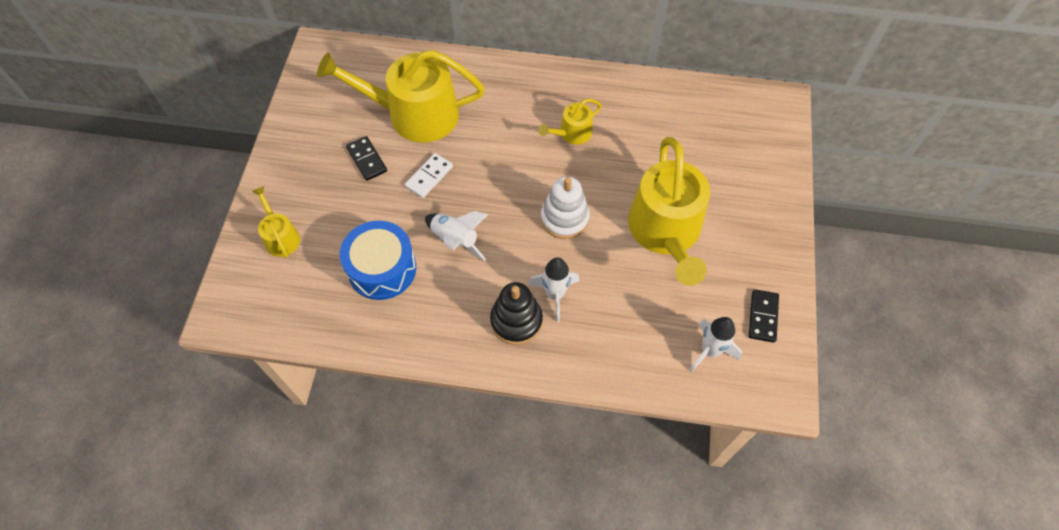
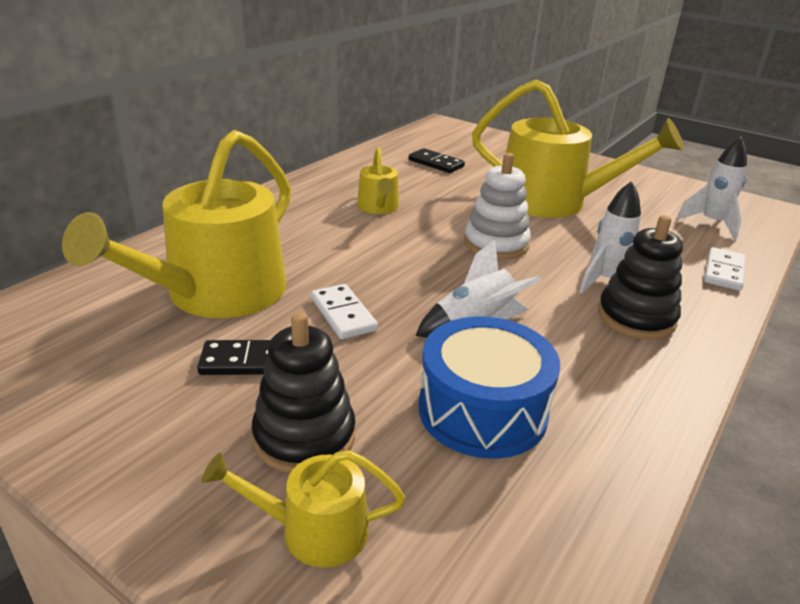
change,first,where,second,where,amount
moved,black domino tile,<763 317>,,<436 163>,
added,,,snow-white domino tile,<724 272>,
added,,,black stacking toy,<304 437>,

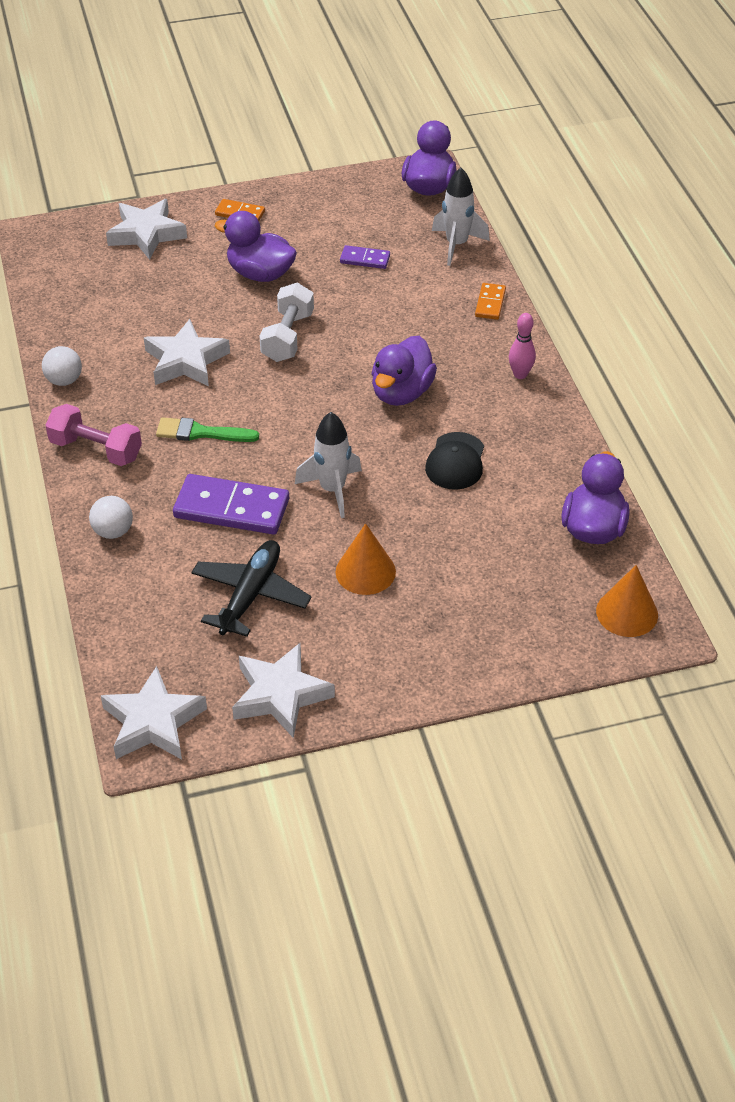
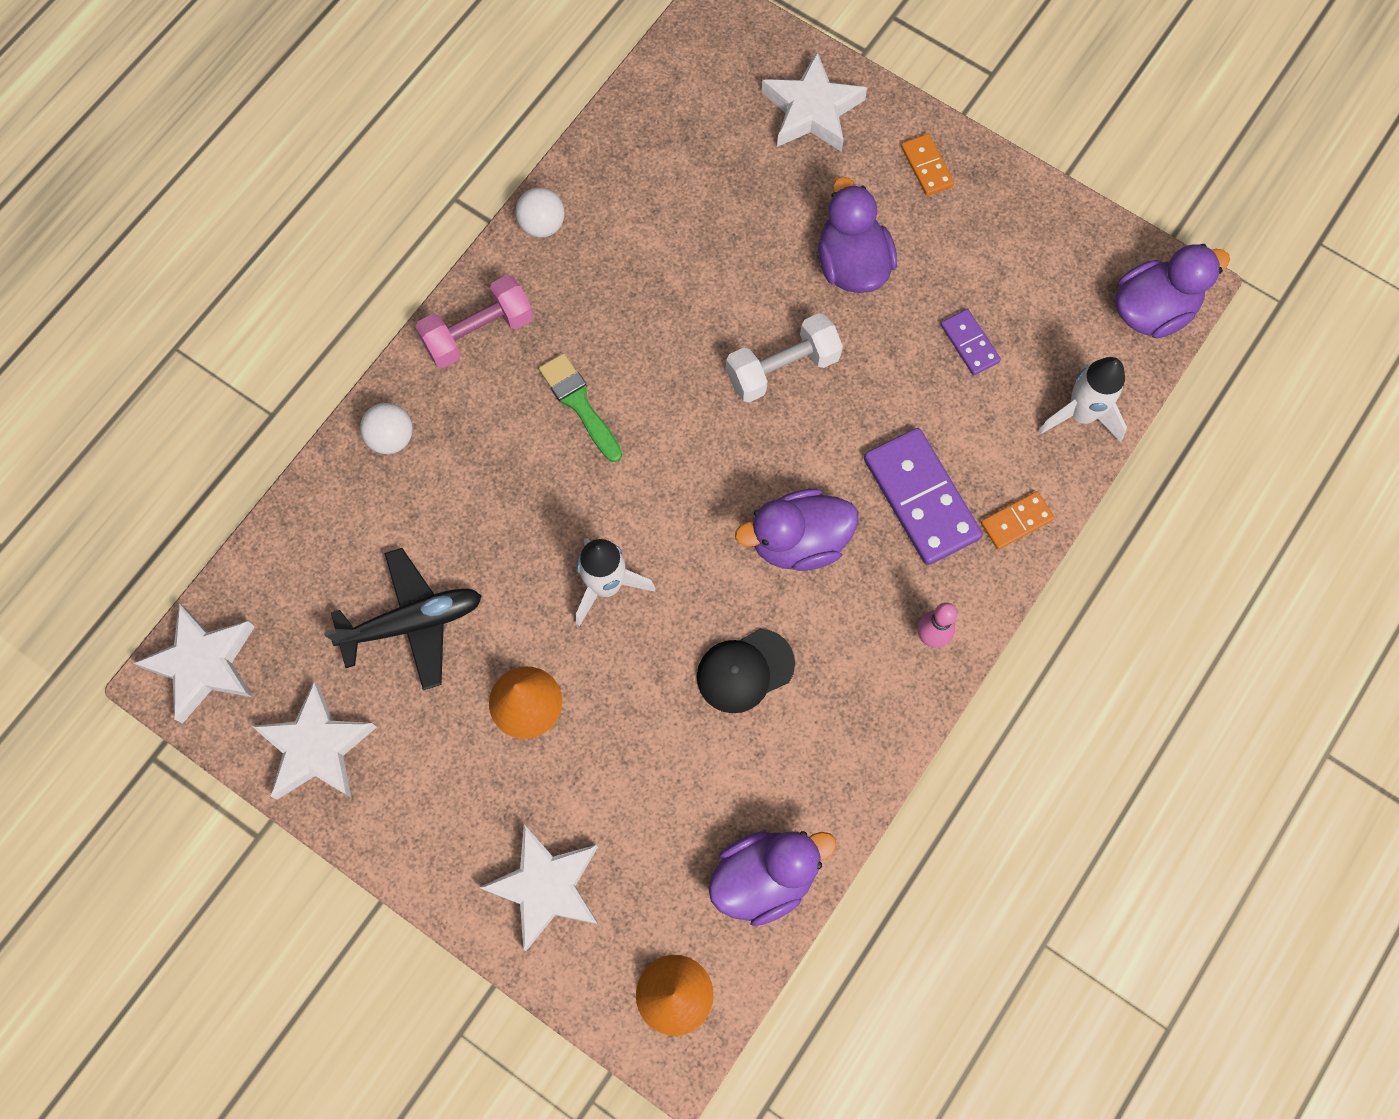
change,first,where,second,where,amount
moved,snow-white star,<186 361>,,<546 887>,
turned,rose-pink free weight,<96 450>,,<478 332>,75 degrees clockwise
moved,purple domino tile,<231 508>,,<920 498>,

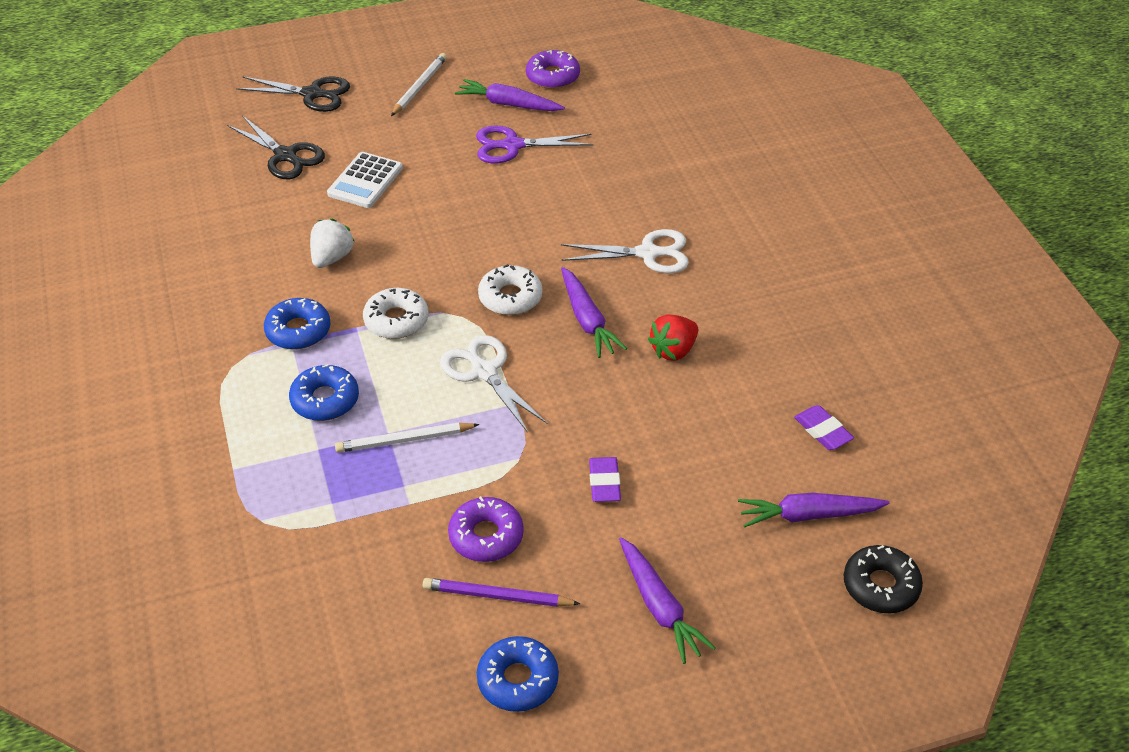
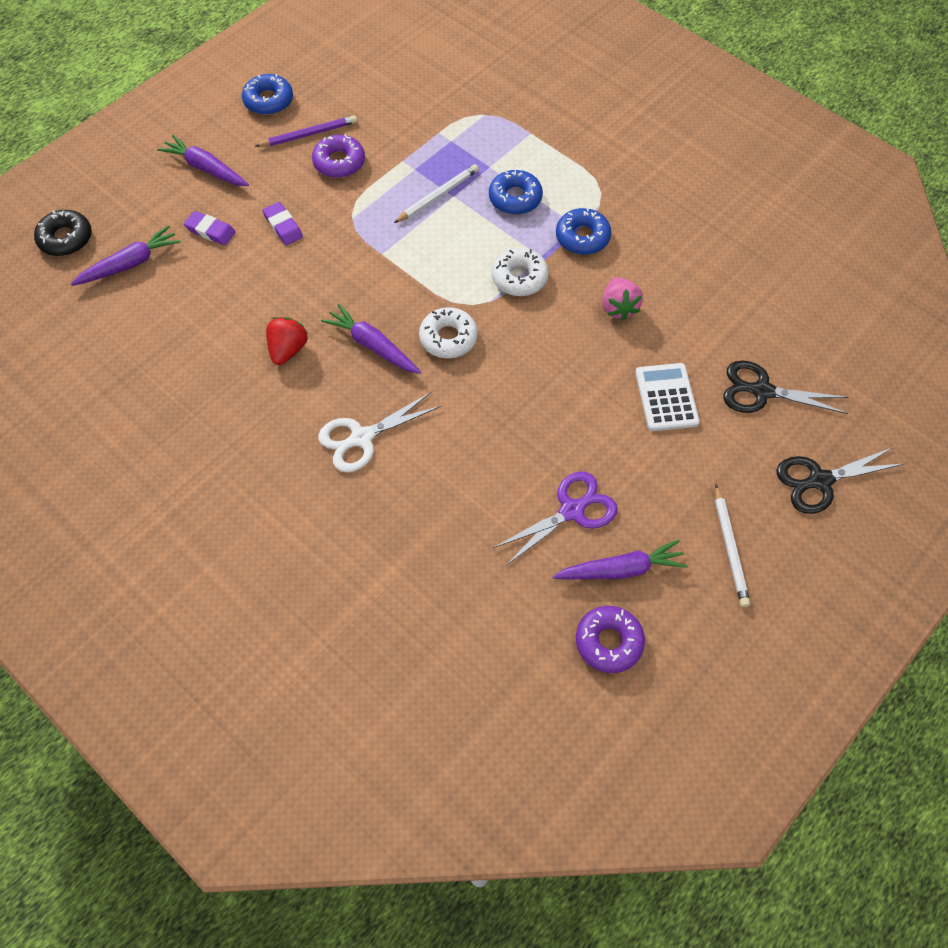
change,first,where,second,where,amount
recoloured,snow-white strawberry,<332 257>,rose-pink strawberry,<618 308>,
removed,snow-white pair of scissors,<483 371>,,,
moved,purple pencil eraser,<823 431>,,<210 231>,

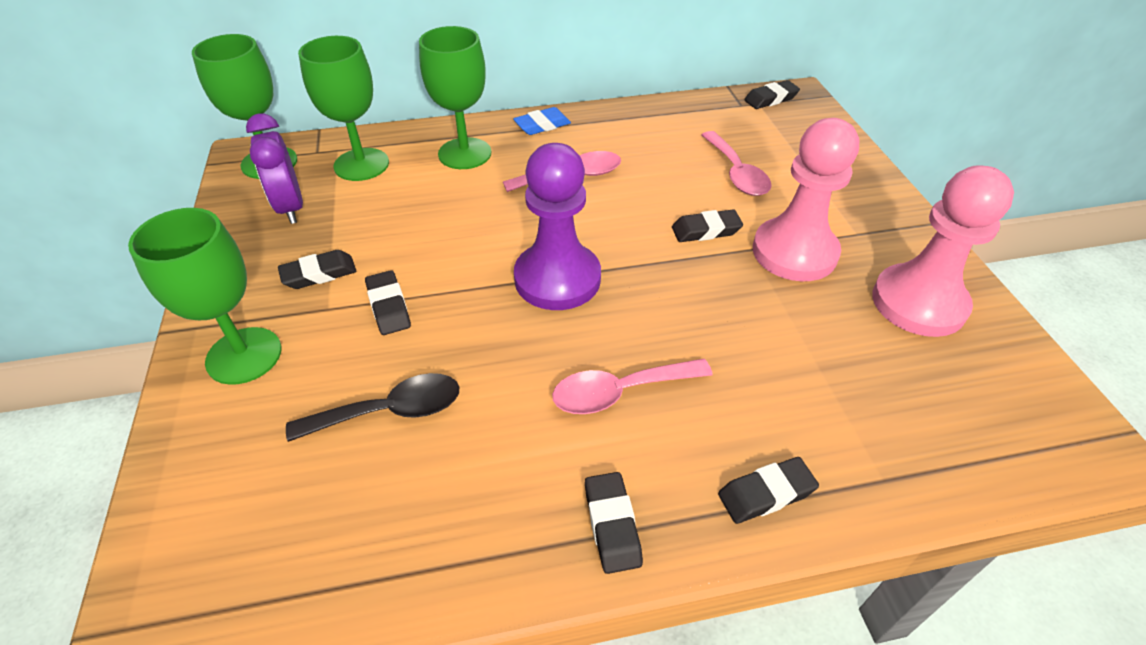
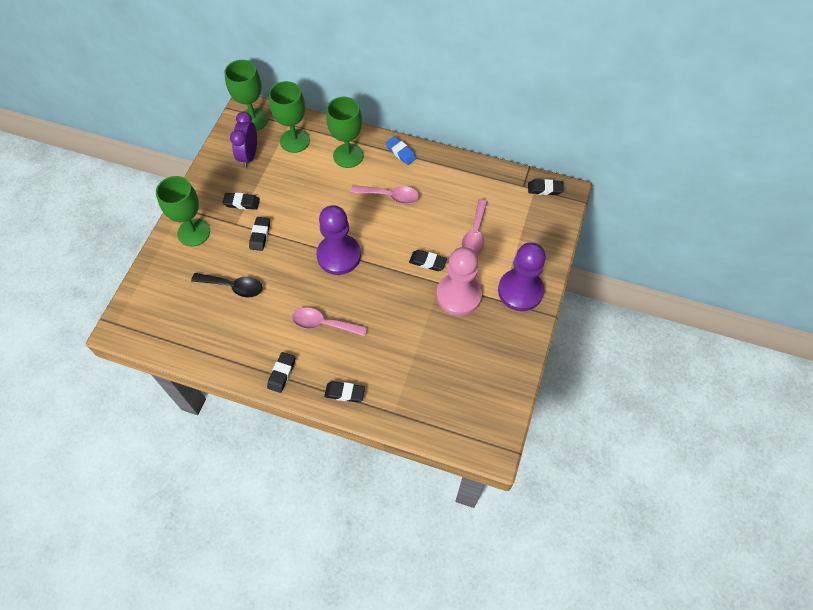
change,first,where,second,where,amount
turned,cobalt pencil eraser,<542 125>,,<401 152>,45 degrees clockwise
removed,rose-pink pawn,<918 303>,,,
added,,,purple pawn,<520 291>,

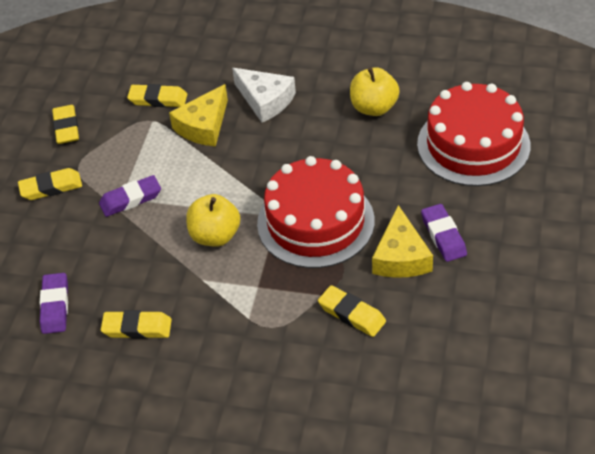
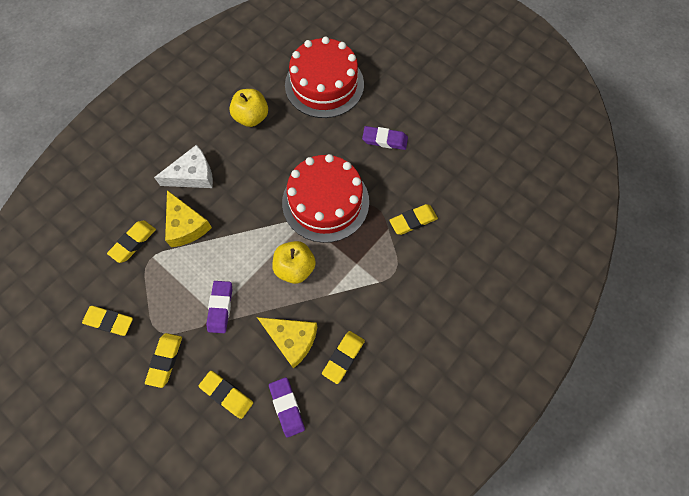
change,first,where,second,where,amount
moved,golden cheese wedge,<401 256>,,<291 339>,
turned,purple pencil eraser,<55 306>,,<287 407>,45 degrees clockwise
added,,,golden pencil eraser,<227 394>,

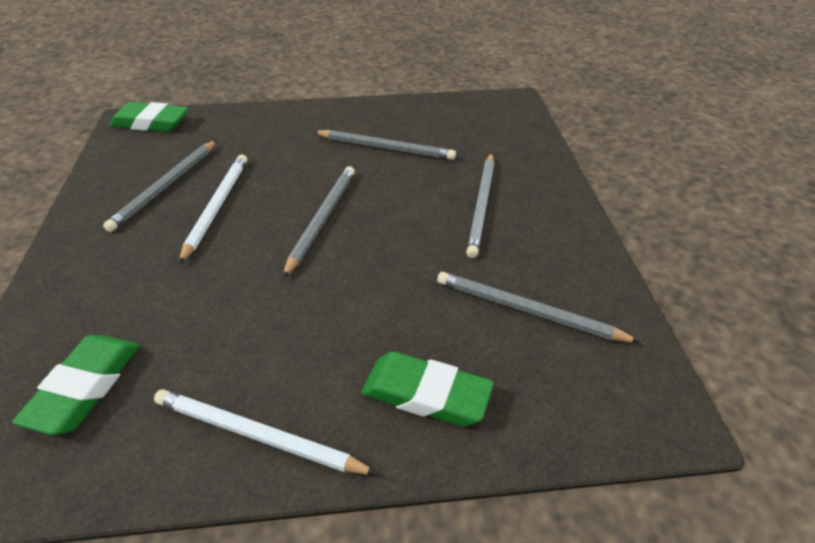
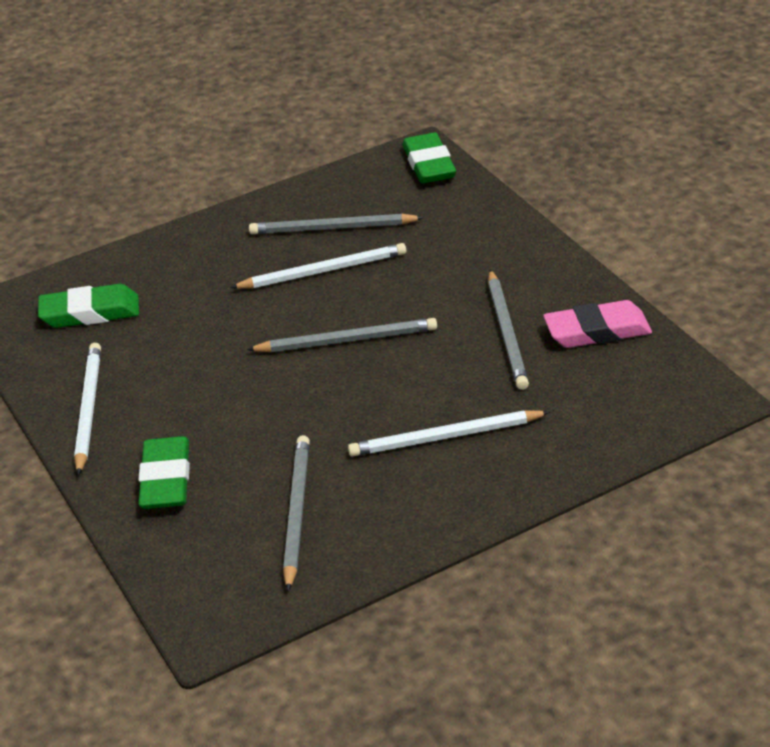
change,first,where,second,where,amount
recoloured,grey wooden pencil,<482 205>,snow-white wooden pencil,<445 437>,
added,,,rose-pink pencil eraser,<597 331>,

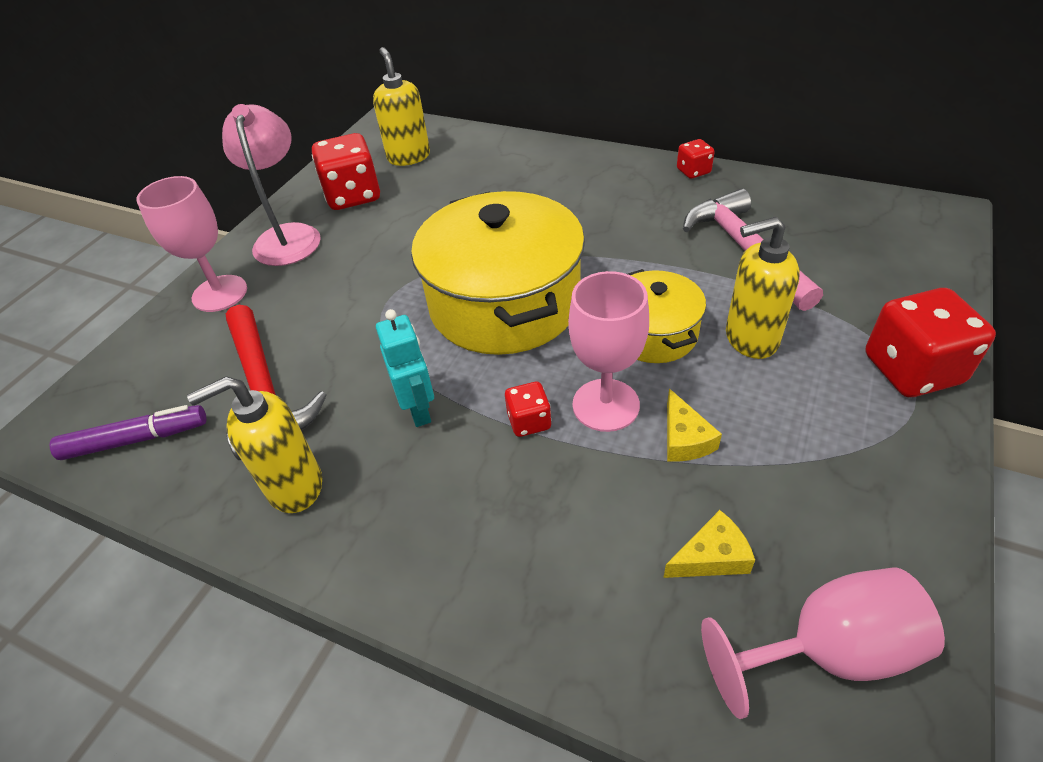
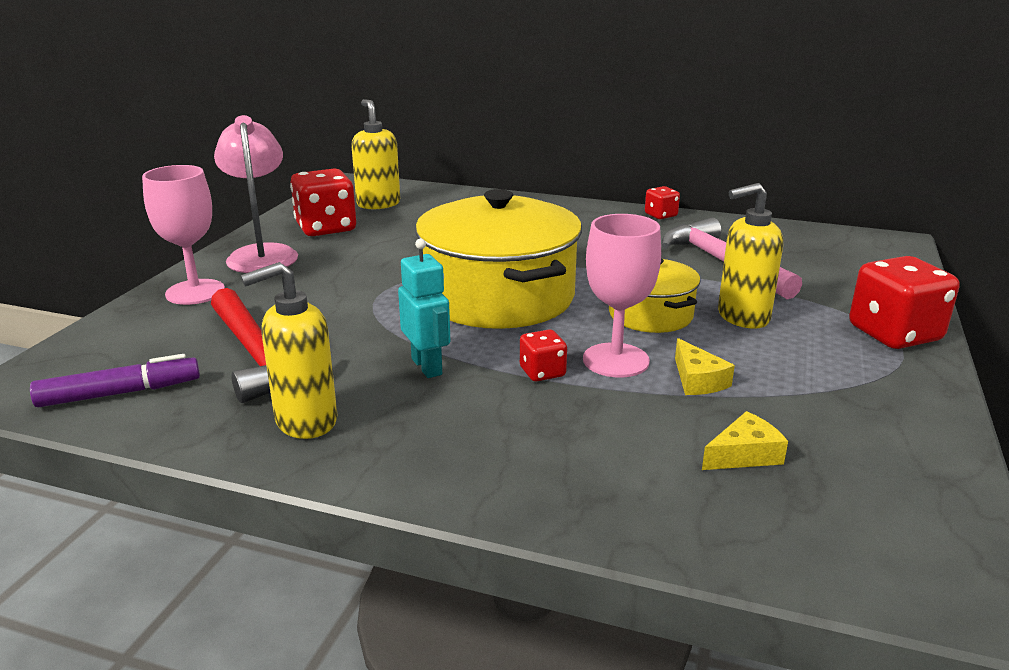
change,first,where,second,where,amount
removed,rose-pink wine glass,<828 650>,,,

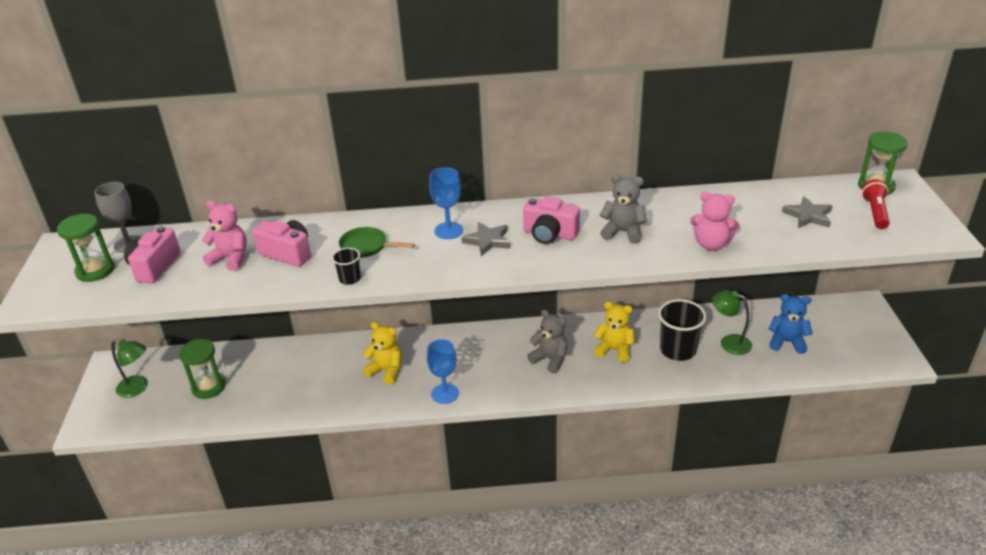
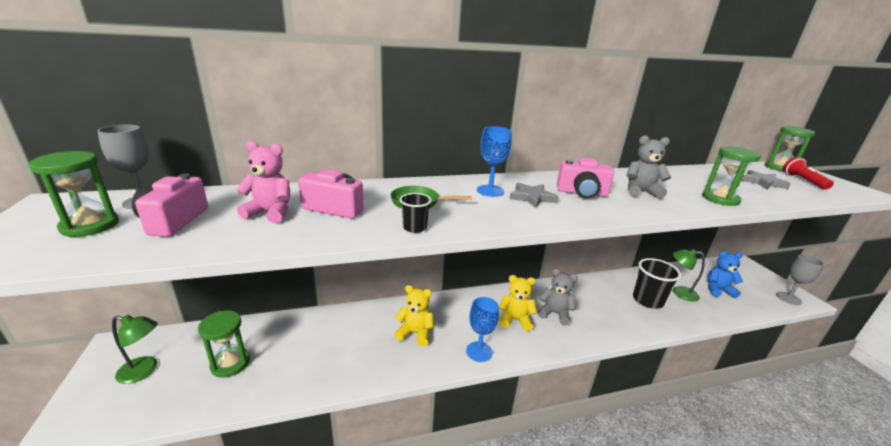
change,first,where,second,where,amount
replaced,rose-pink stuffed bear,<711 244>,leaf-green hourglass,<720 199>,
moved,golden stuffed bear,<614 350>,,<515 320>,
added,,,grey wine glass,<788 298>,

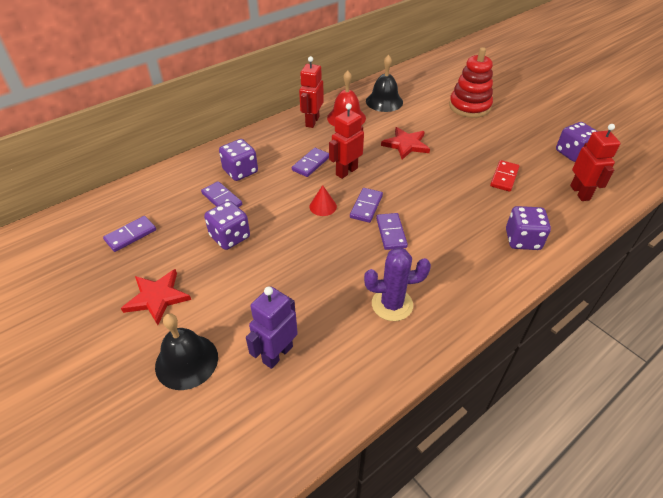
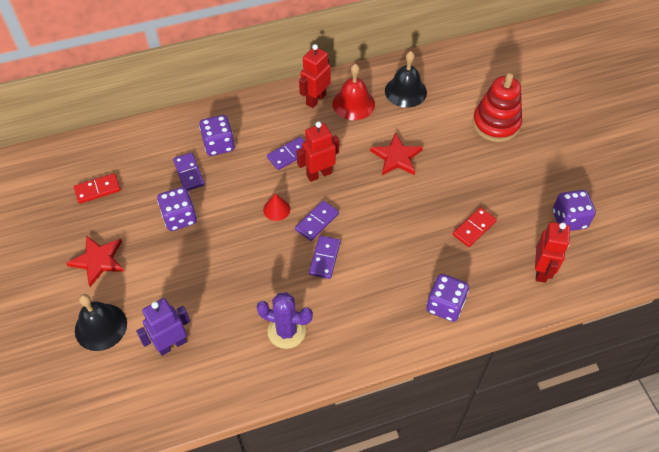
change,first,where,second,where,amount
recoloured,purple domino tile,<131 235>,scarlet domino tile,<97 190>,

